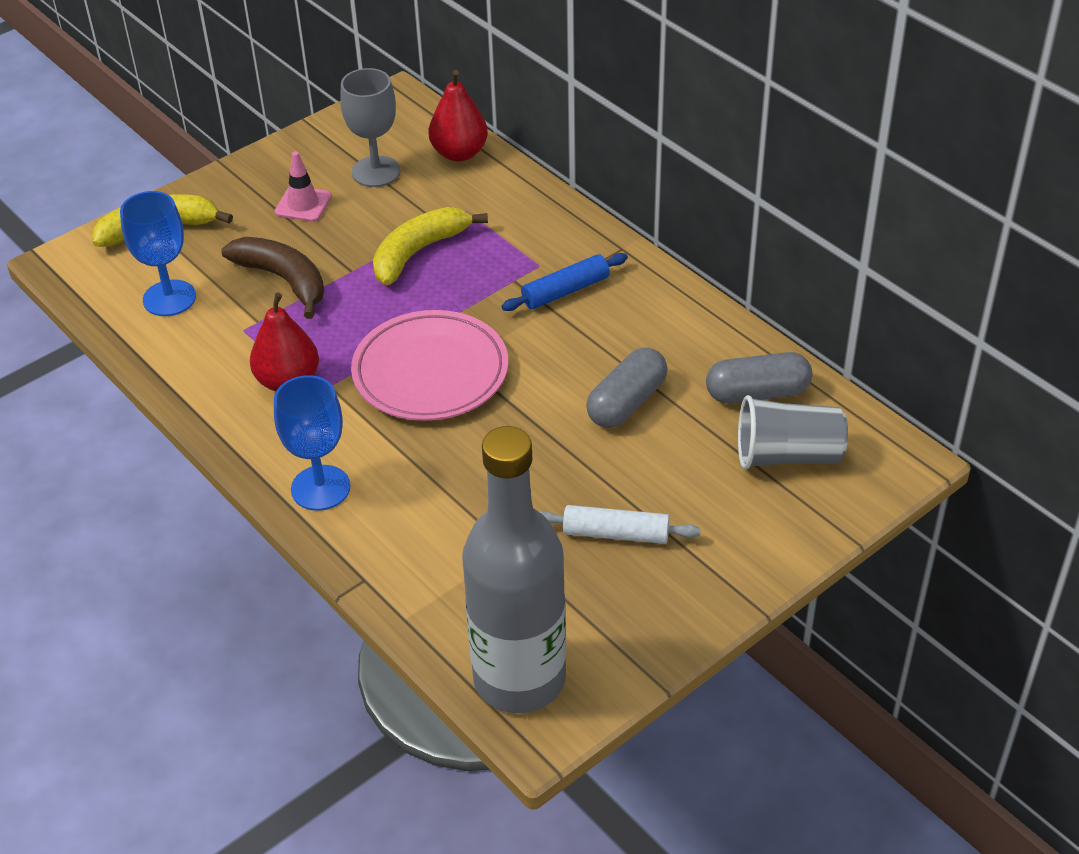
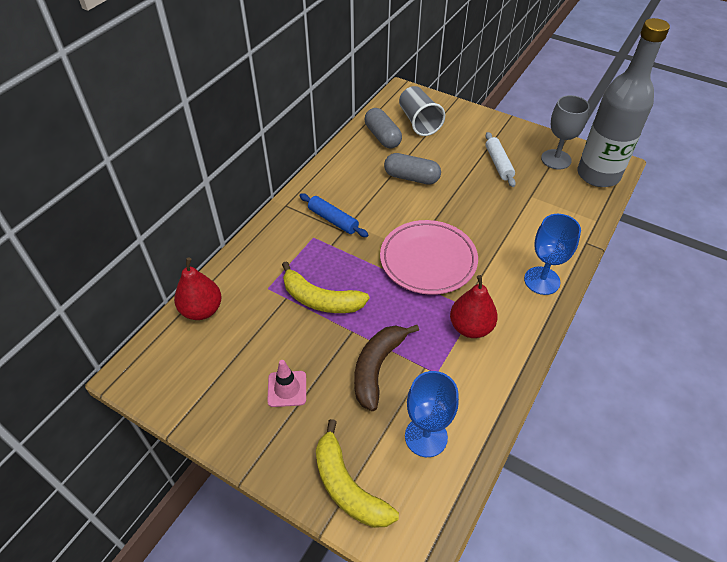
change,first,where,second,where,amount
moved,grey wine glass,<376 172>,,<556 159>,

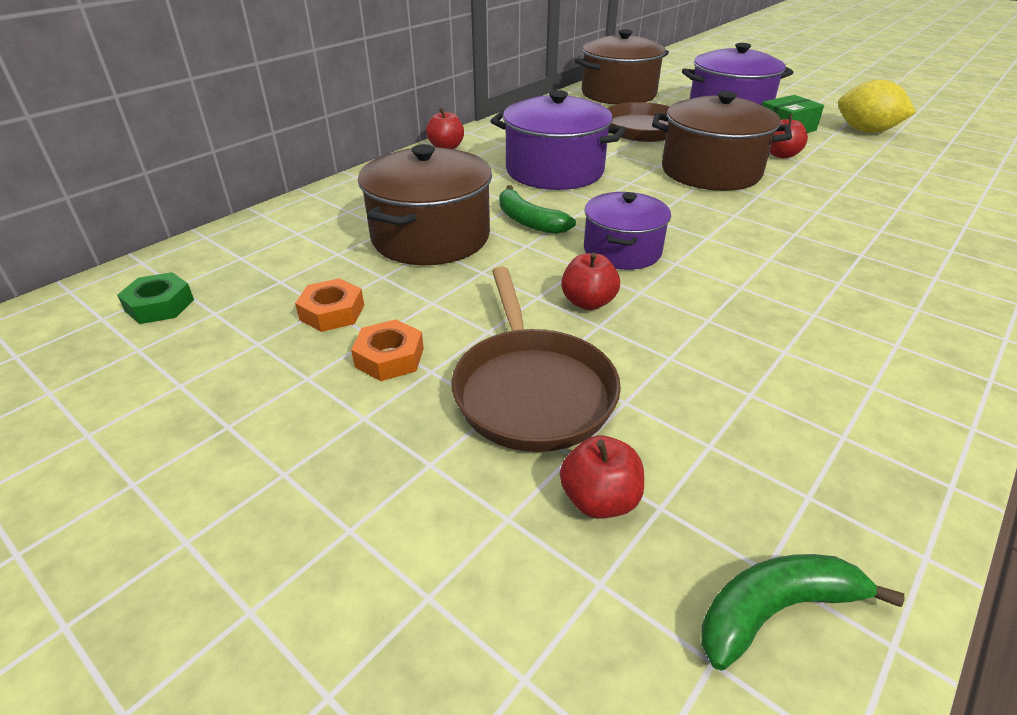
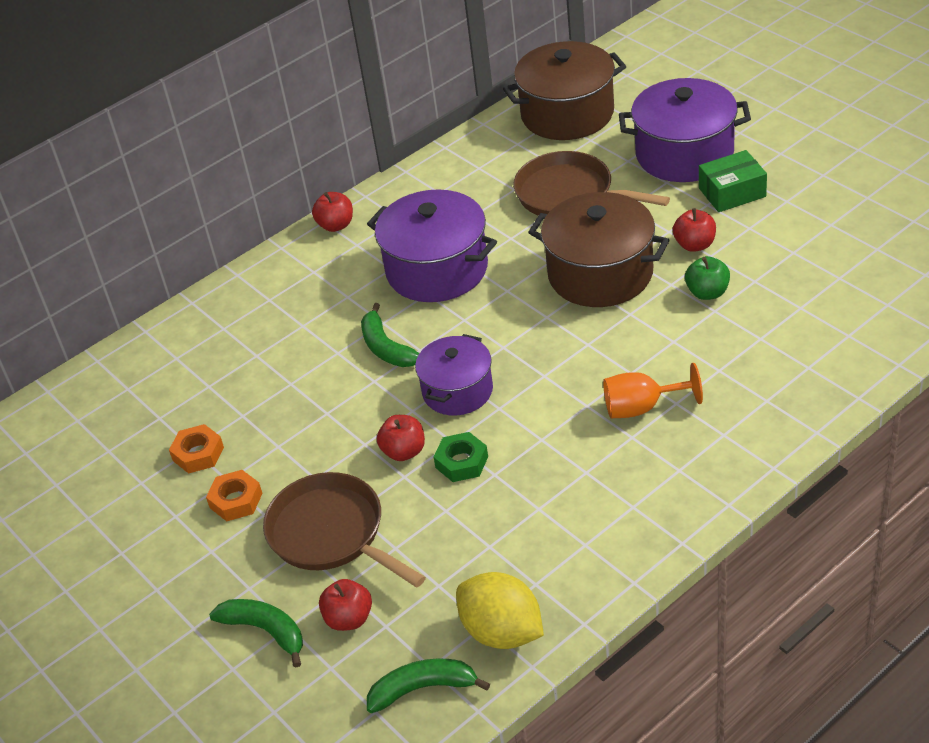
change,first,where,second,where,amount
moved,golden citrus fruit,<866 131>,,<502 632>,
removed,dark brown pot,<430 237>,,,
turned,dark brown pan,<532 390>,,<332 534>,135 degrees clockwise
moved,leaf-green hexagon nut,<160 305>,,<461 462>,
added,,,leaf-green apple,<707 292>,
added,,,orange wine glass,<642 408>,
added,,,leaf-green banana fruit,<265 631>,

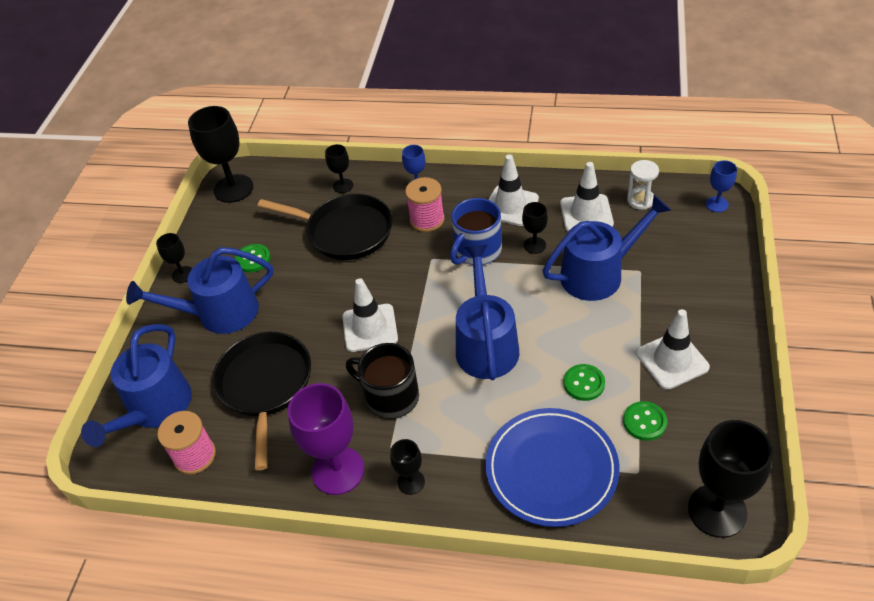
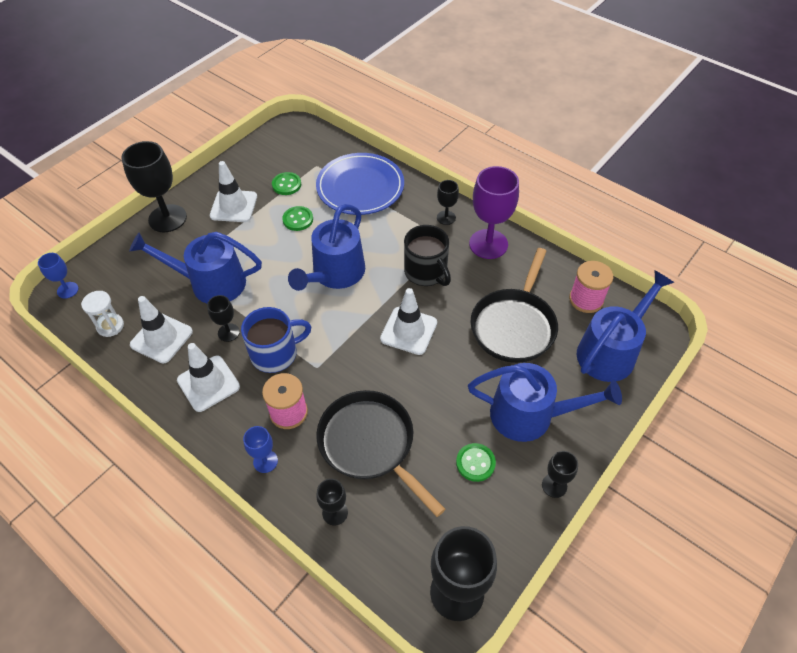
change,first,where,second,where,amount
moved,black wine glass,<717 510>,,<167 218>,

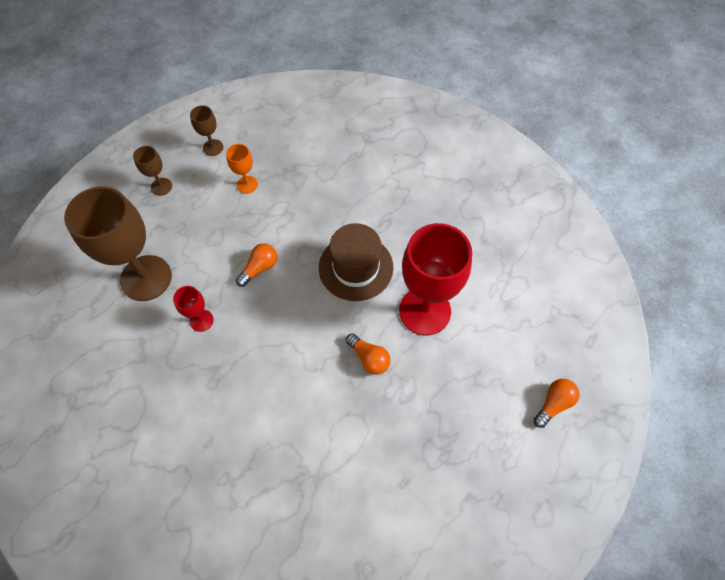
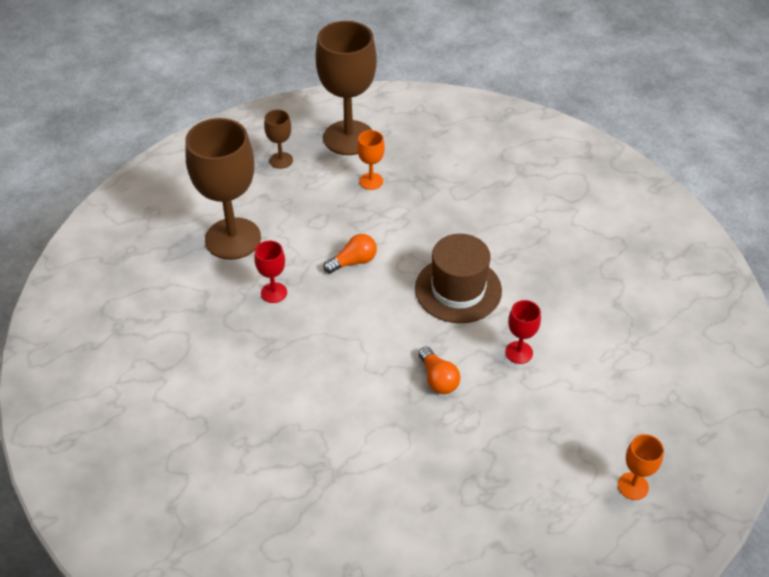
change,first,where,second,where,amount
resized,dark brown wine glass,<213 147>,,<348 138>,x2.22
resized,scarlet wine glass,<424 311>,,<519 352>,x0.45
replaced,orange bulb,<553 404>,orange wine glass,<633 486>,

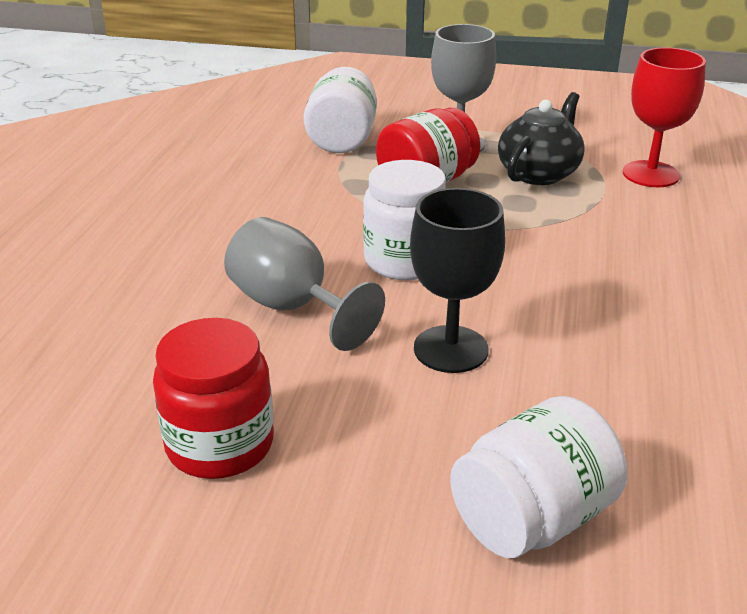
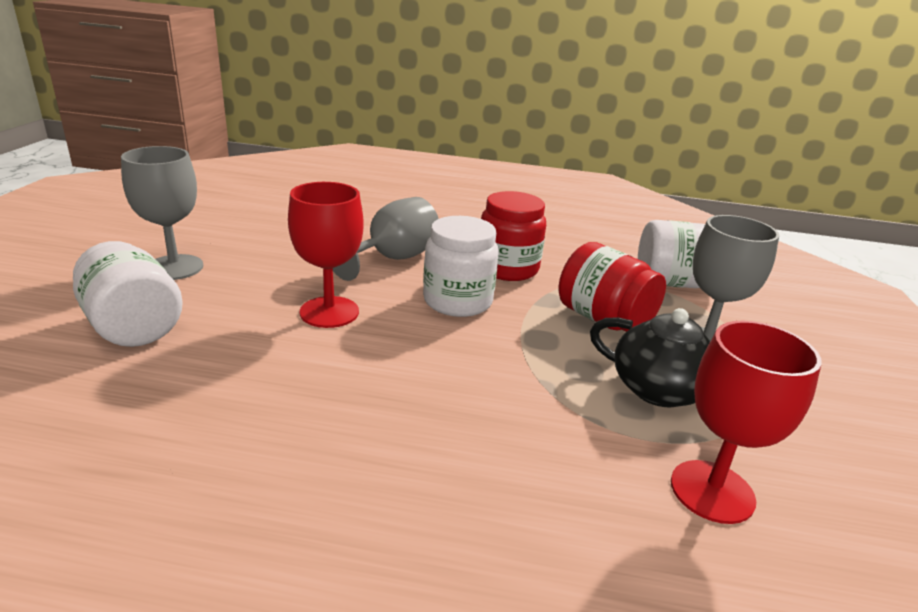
change,first,where,second,where,amount
recoloured,black wine glass,<450 349>,scarlet wine glass,<329 312>,
moved,scarlet jar,<220 445>,,<507 268>,
added,,,grey wine glass,<174 267>,

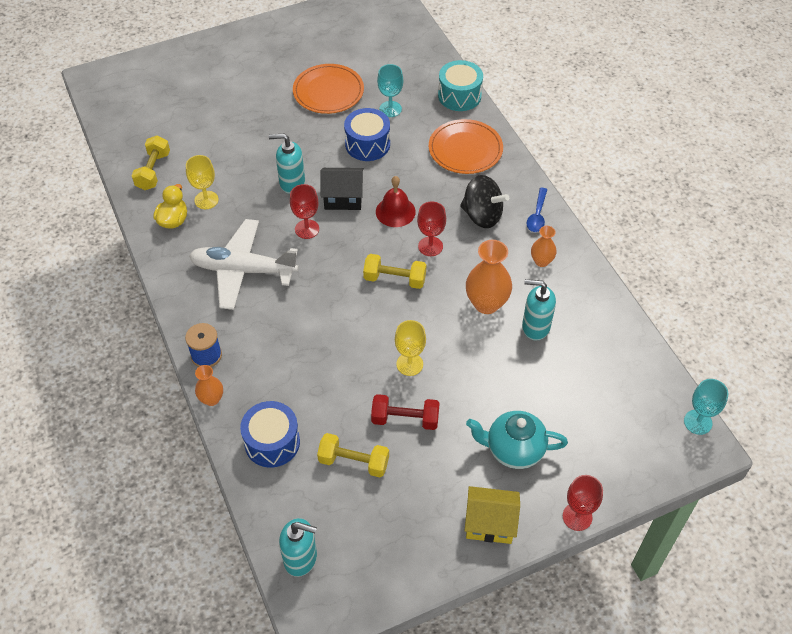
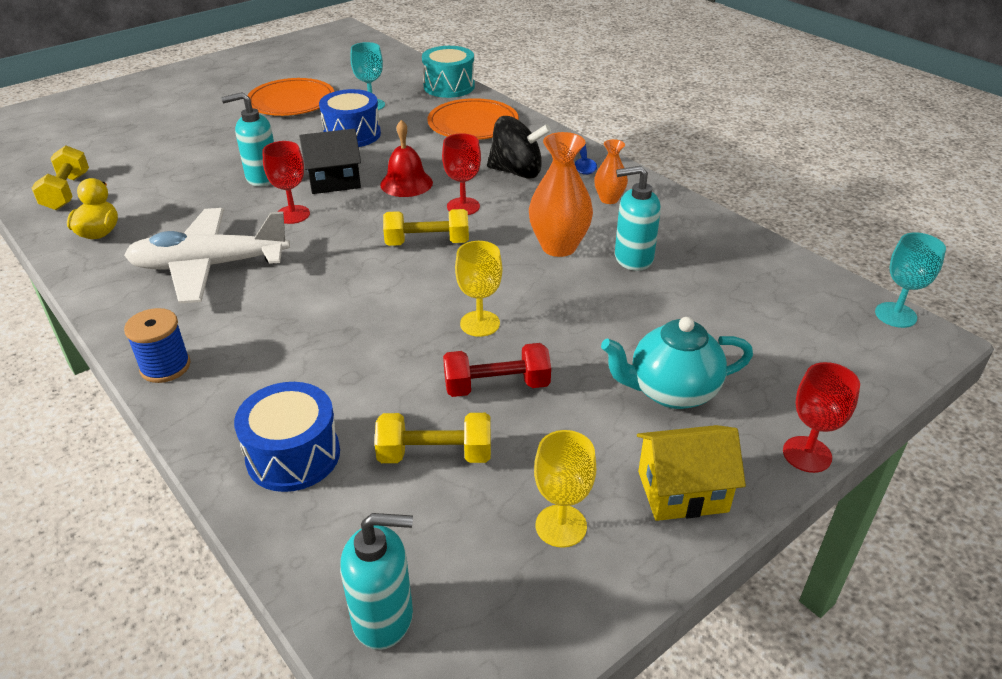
change,first,where,second,where,amount
moved,golden wine glass,<206 200>,,<561 526>,
removed,orange flower vase,<211 399>,,,

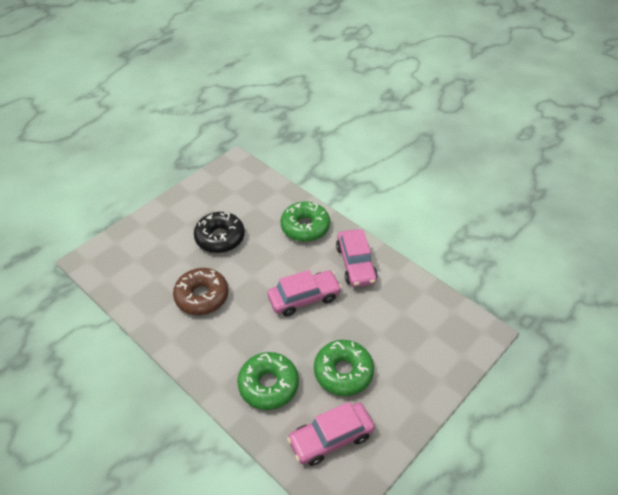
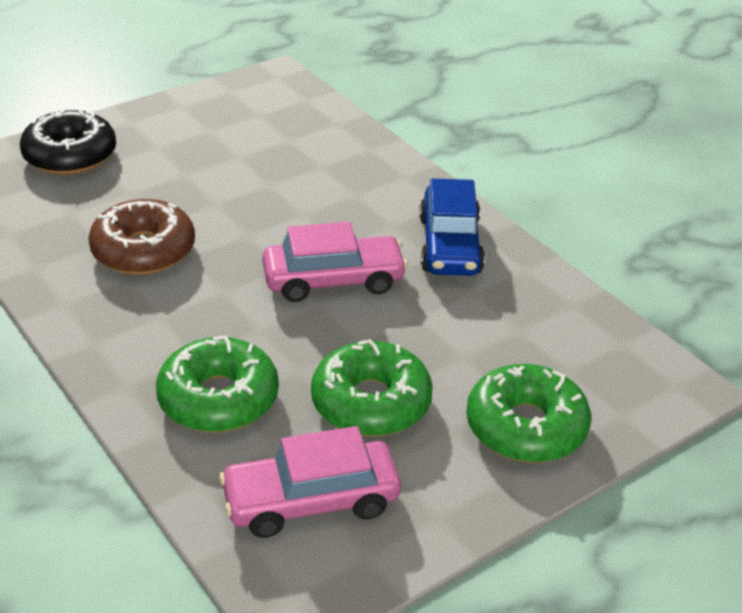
change,first,where,second,where,amount
moved,leaf-green glazed donut,<305 227>,,<526 427>,
moved,black glazed donut,<220 237>,,<70 155>,
recoloured,rose-pink toy car,<356 264>,cobalt toy car,<450 245>,

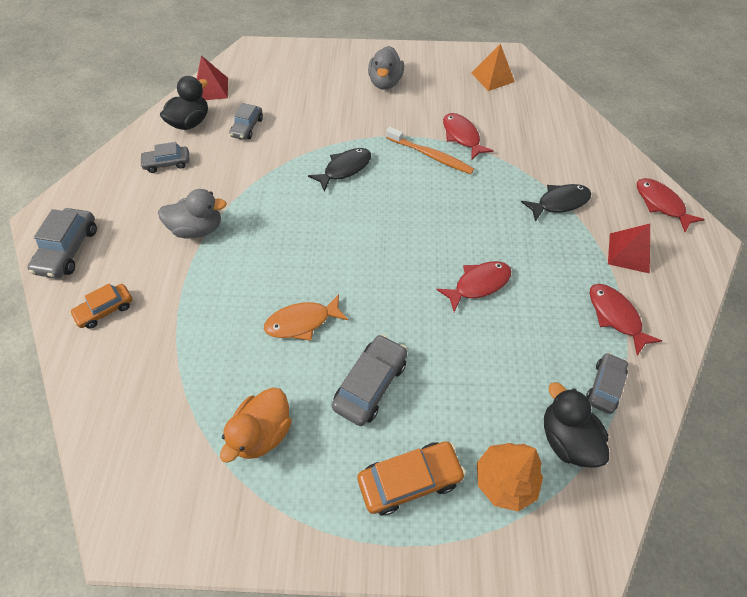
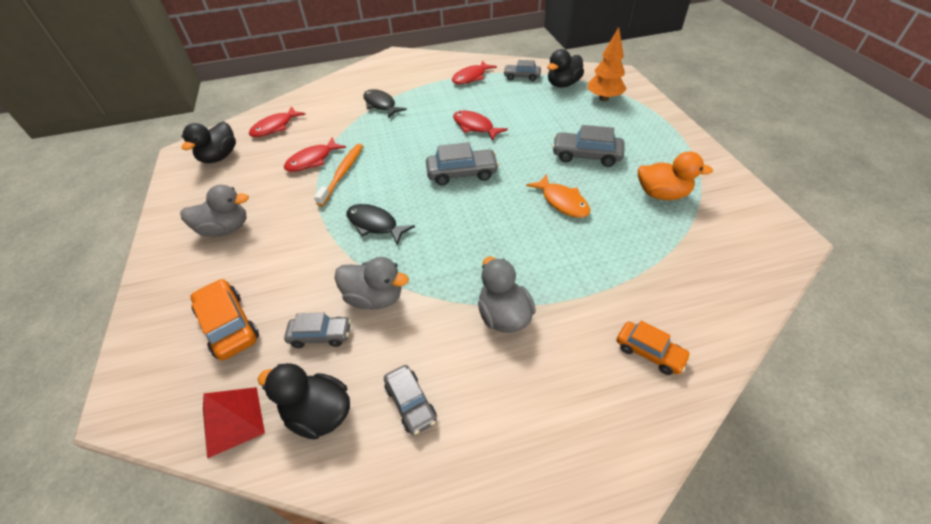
change,first,where,second,where,amount
replaced,orange solid pyramid,<492 77>,black rubber duck,<219 157>,
moved,scarlet fish,<661 204>,,<275 127>,
moved,grey toy car,<68 250>,,<462 173>,
removed,scarlet solid pyramid,<629 252>,,,
moved,orange toy car,<409 479>,,<228 325>,
added,,,grey rubber duck,<375 298>,

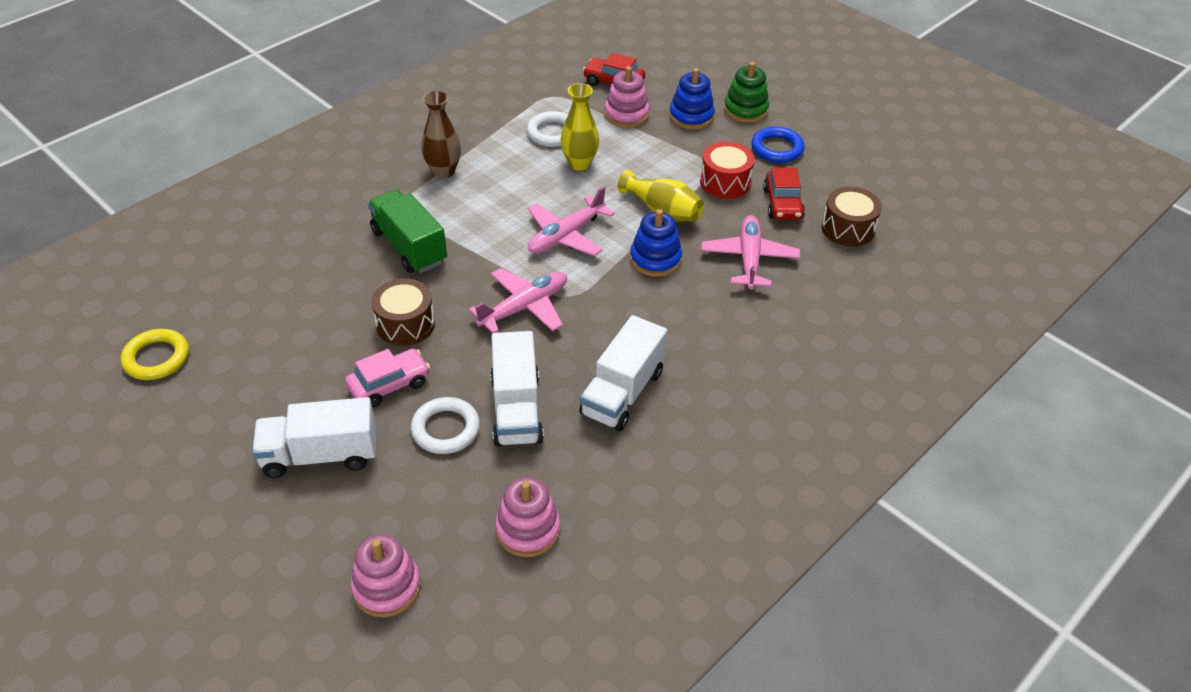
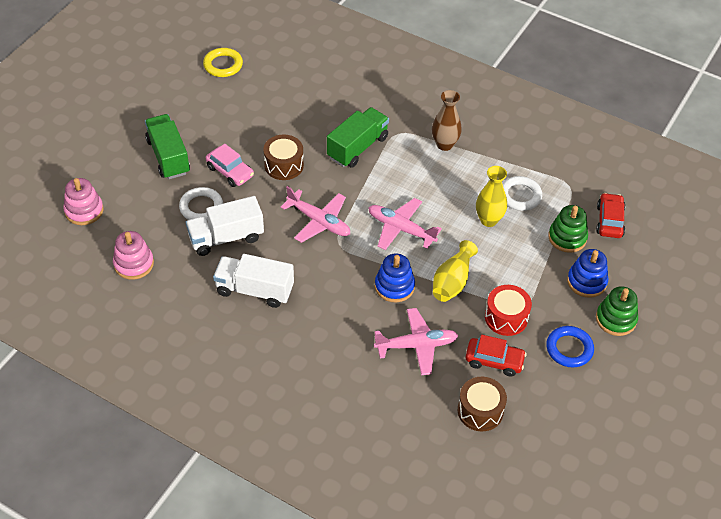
change,first,where,second,where,amount
recoloured,rose-pink stacking toy,<626 115>,leaf-green stacking toy,<567 237>,
turned,scarlet toy car,<782 204>,,<494 361>,150 degrees counterclockwise
recoloured,snow-white lorry,<320 455>,leaf-green lorry,<168 157>,

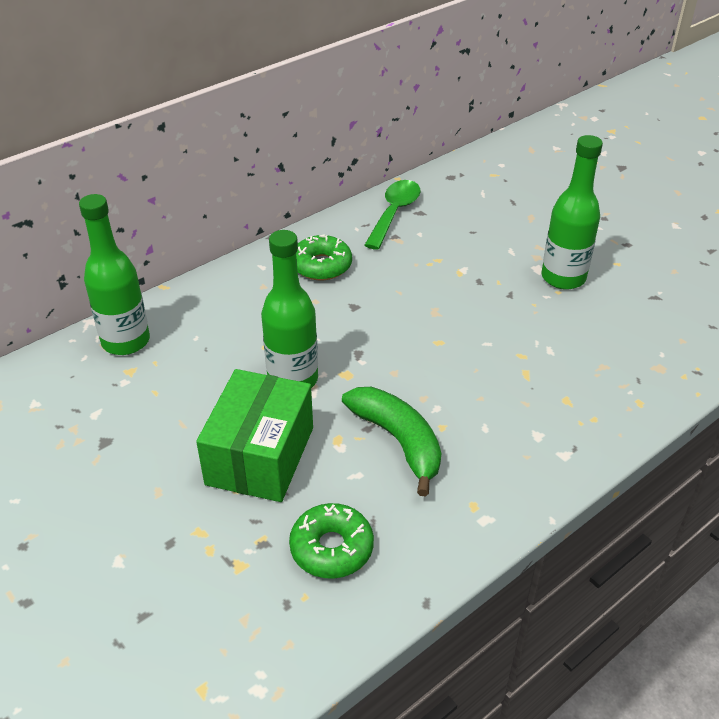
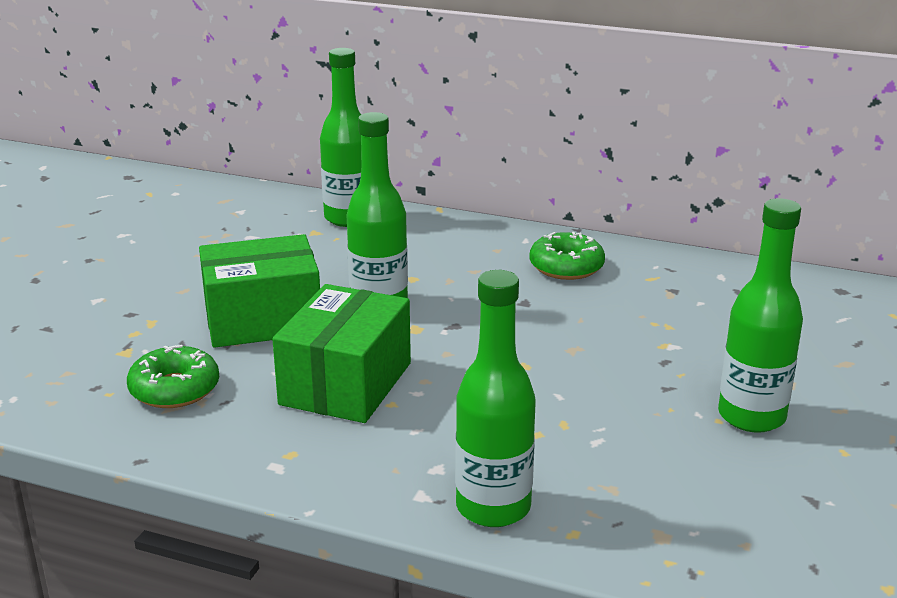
change,first,where,second,where,amount
removed,leaf-green spoon,<394 213>,,,
replaced,leaf-green banana fruit,<398 441>,leaf-green parcel,<346 383>,
added,,,leaf-green flask,<493 507>,

